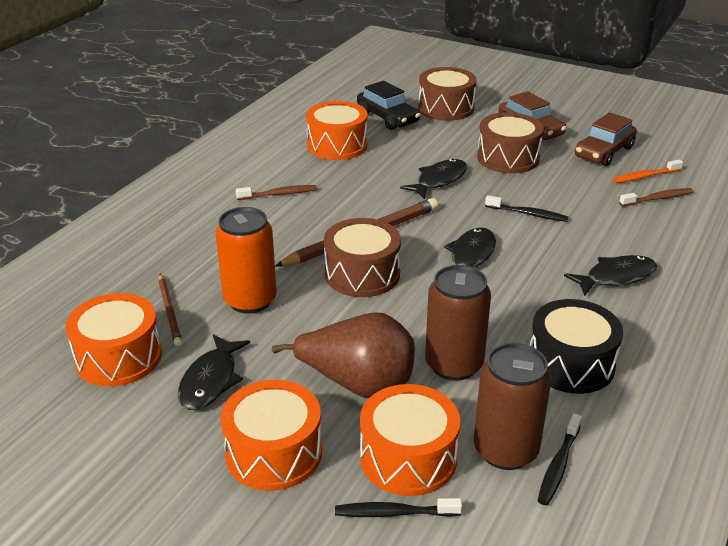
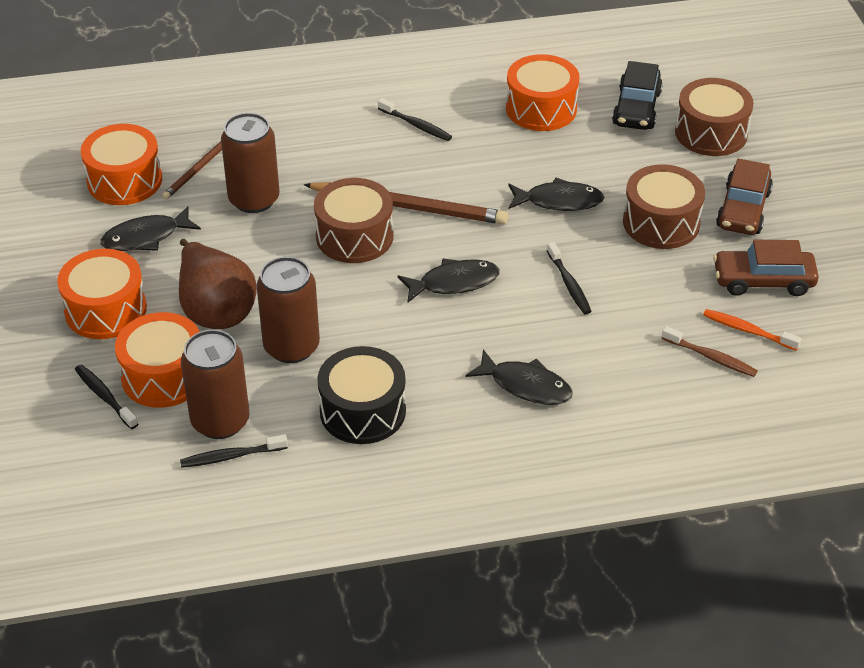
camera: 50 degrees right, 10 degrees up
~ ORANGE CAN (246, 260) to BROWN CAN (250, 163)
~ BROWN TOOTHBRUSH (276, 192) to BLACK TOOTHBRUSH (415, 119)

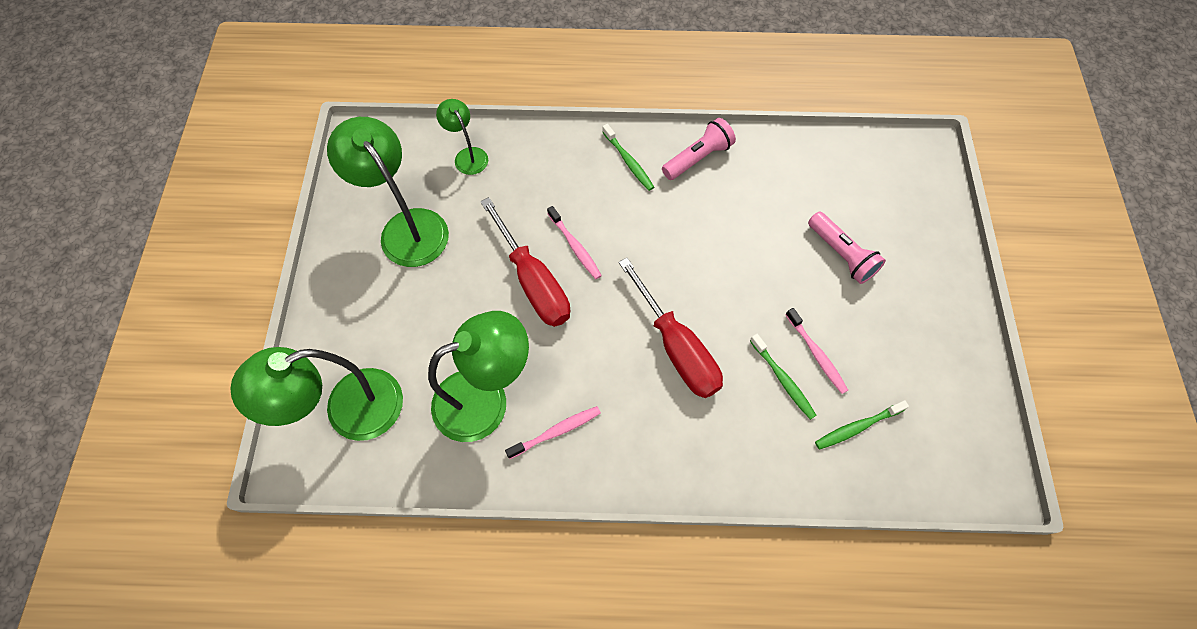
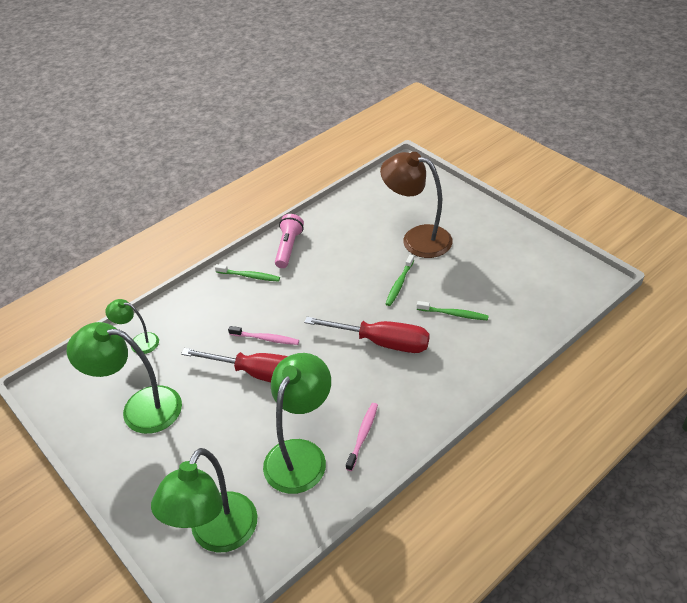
camera: 40 degrees left, 20 degrees down
- PINK TOOTHBRUSH (817, 351)
~ PINK FLASHLIGHT (847, 247) to BROWN LAMP (416, 205)
~ GREEN TOOTHBRUSH (862, 425) to (400, 280)

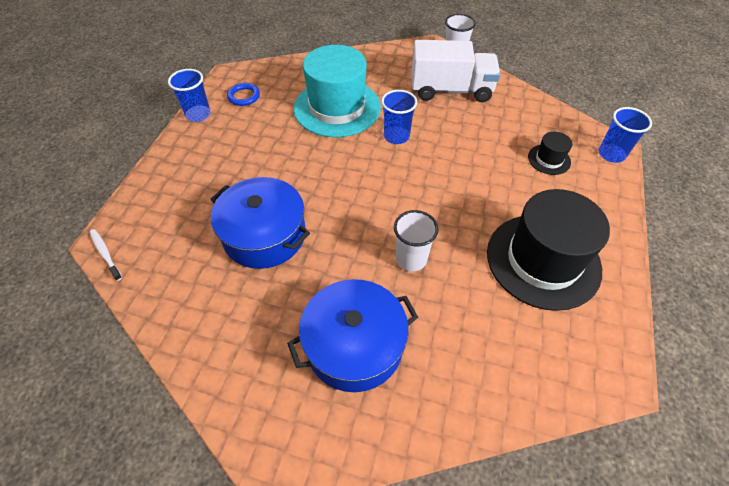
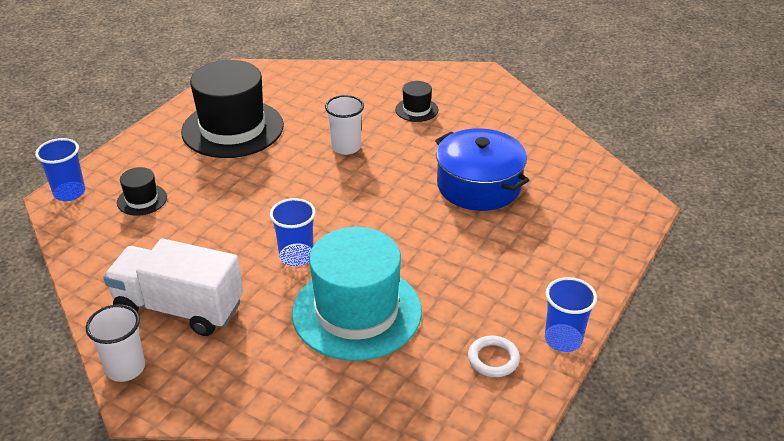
camera: 165 degrees left, 15 degrees down
- WHITE TOOTHBRUSH (105, 255)
~ BLUE RING (243, 94) to WHITE RING (494, 356)
~ BLUE POT (352, 335) to BLACK HAT (416, 101)

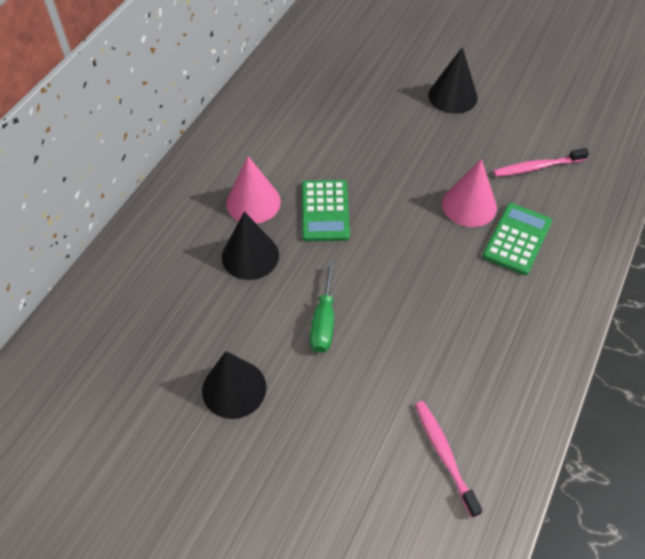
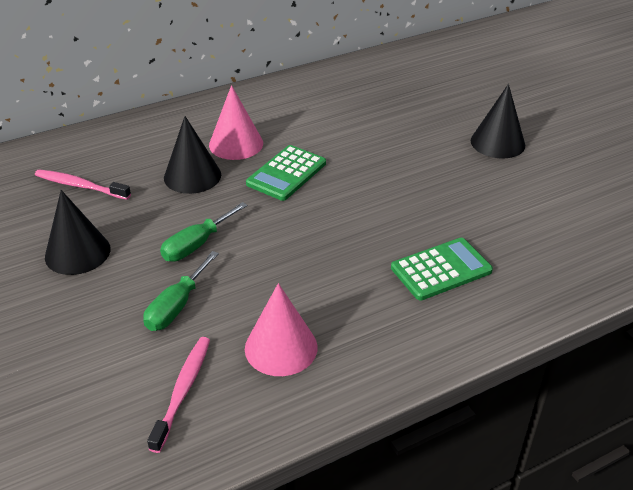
camera: 35 degrees right, 15 degrees down
~ PINK CONE (469, 193) to (281, 329)
~ PINK TOOTHBRUSH (541, 162) to (83, 184)
+ GREEN SCREWDRIVER (181, 291)

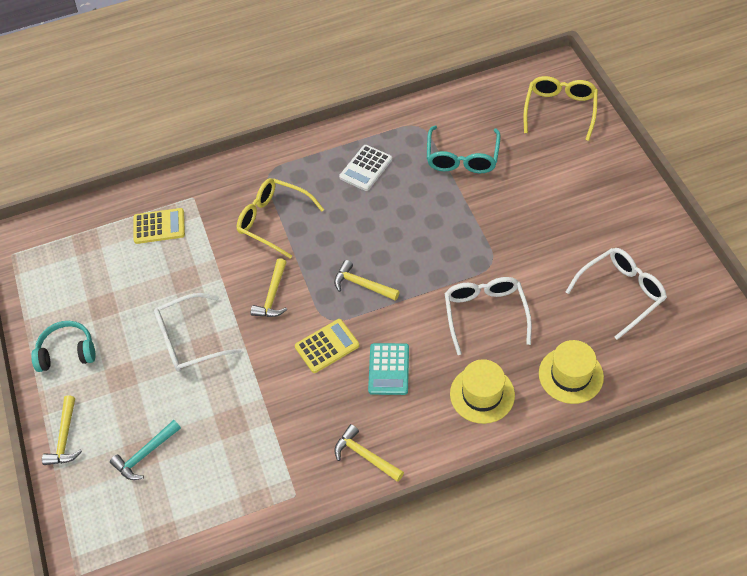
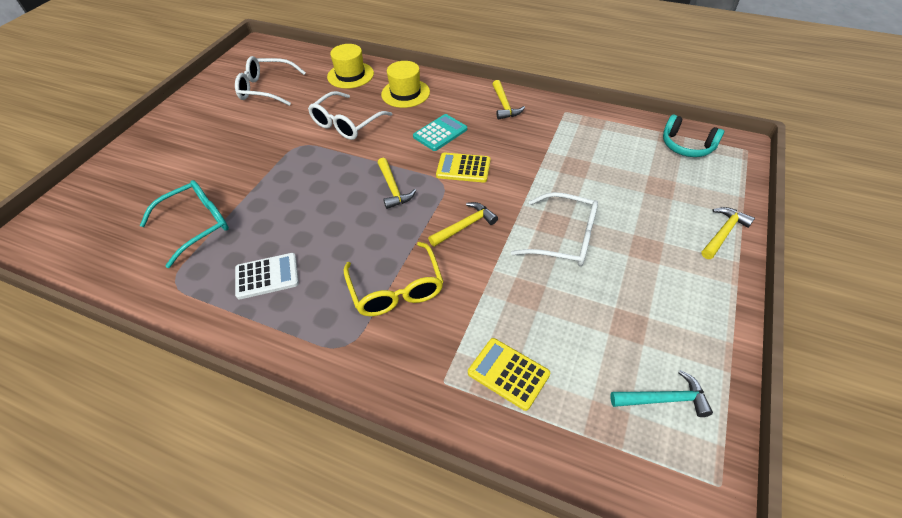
camera: 140 degrees left, 5 degrees down
~ TURQUOISE HEADPHONES (63, 346) to (693, 136)
~ TURQUOISE HAMMER (145, 450) to (661, 393)
- YELLOW GLASSES (561, 108)

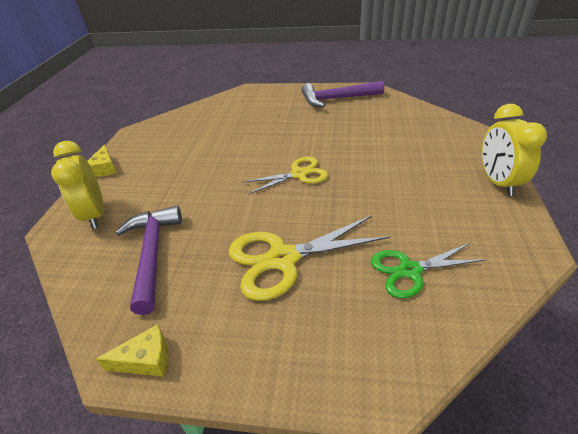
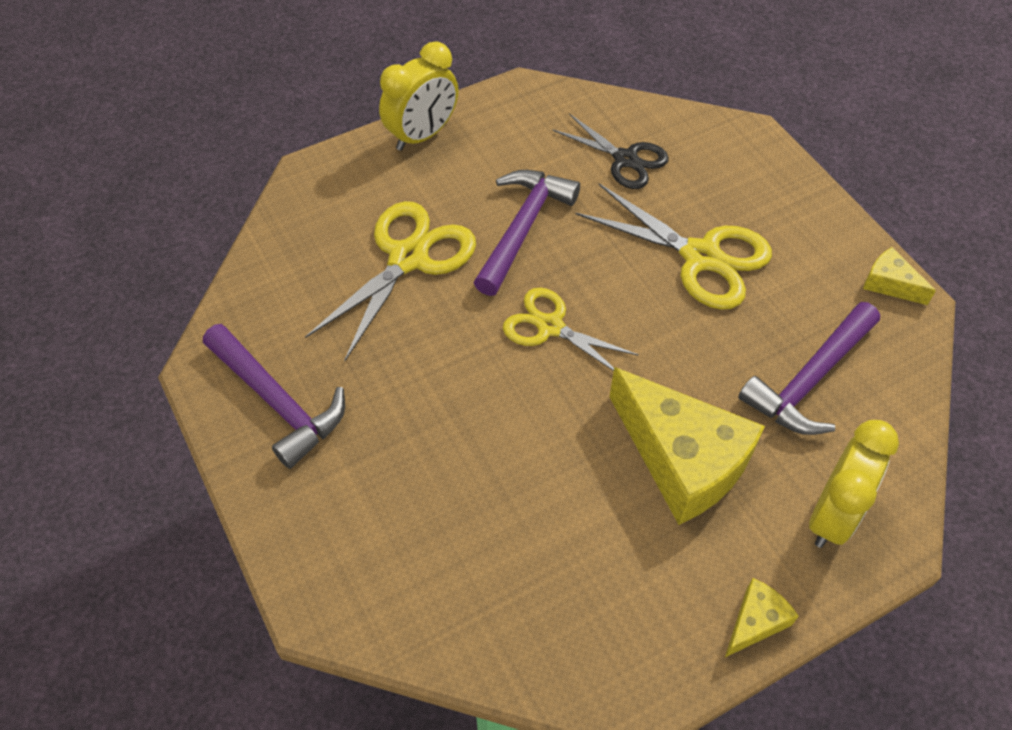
camera: 130 degrees left, 15 degrees up
~ GREEN SCISSORS (428, 270) to BLACK SCISSORS (610, 151)
+ YELLOW SCISSORS (390, 281)
+ PURPLE HAMMER (527, 233)
+ YELLOW CHEESE (687, 446)

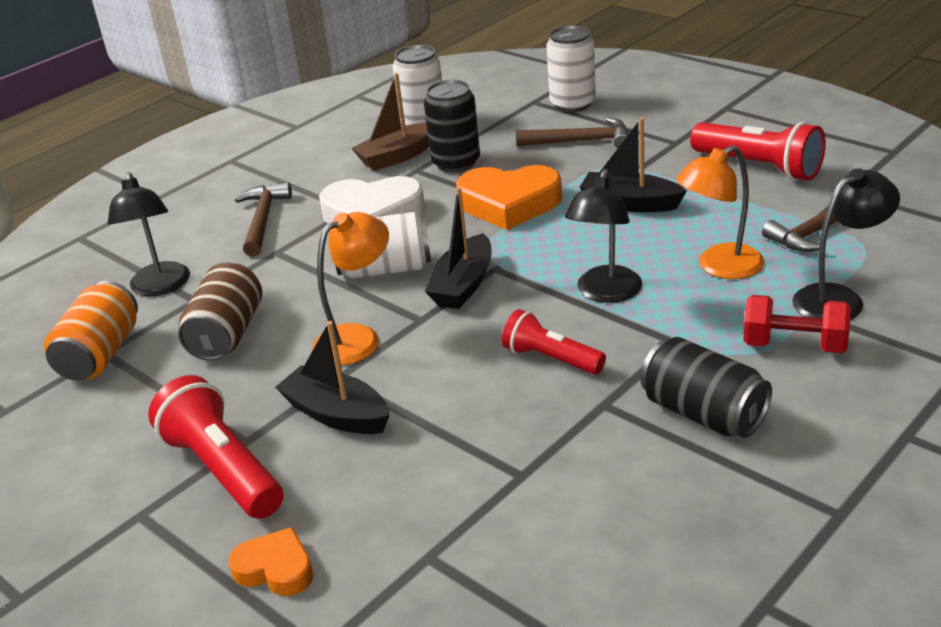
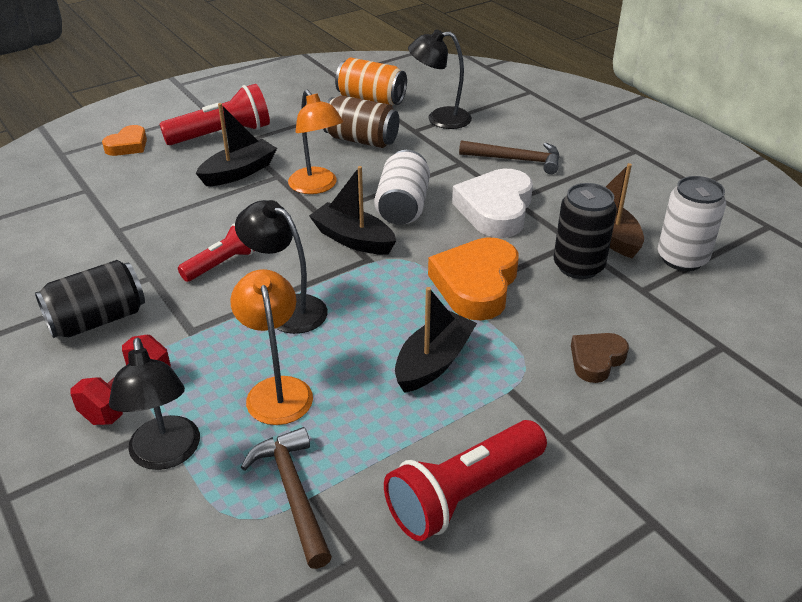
camera: 100 degrees right, 5 degrees up
~ BROWN HAMMER (572, 133) to BROWN HEART (600, 358)
- WHITE CAN (571, 68)

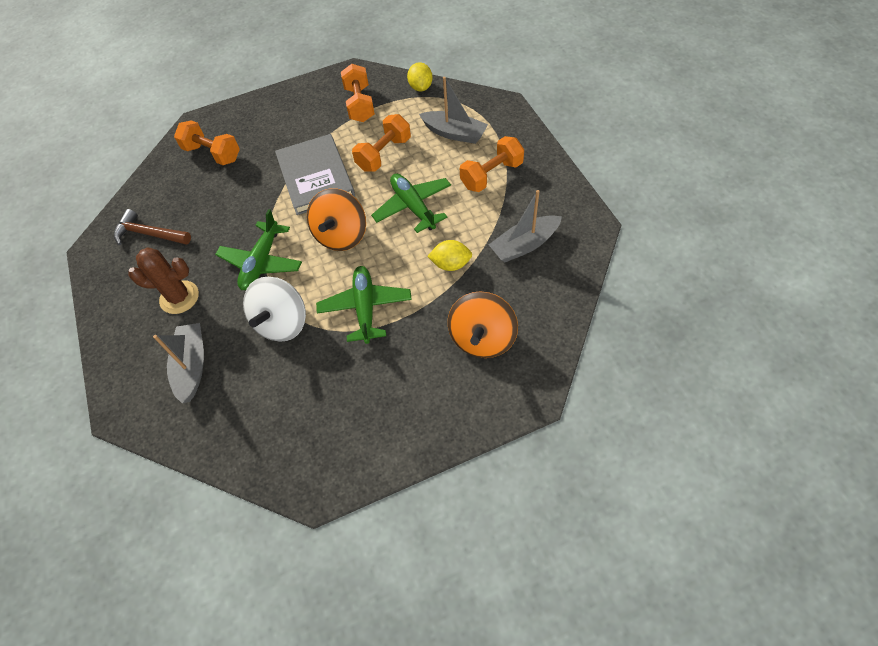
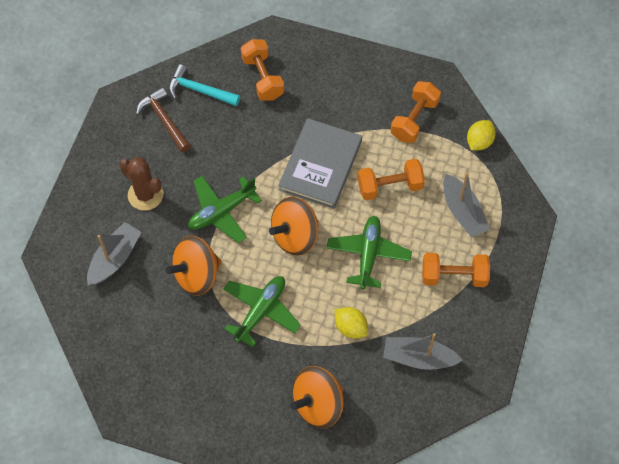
camera: 35 degrees right, 5 degrees up
~ WHITE SPINNING TOP (274, 309) to ORANGE SPINNING TOP (193, 266)
+ TURQUOISE HAMMER (204, 85)

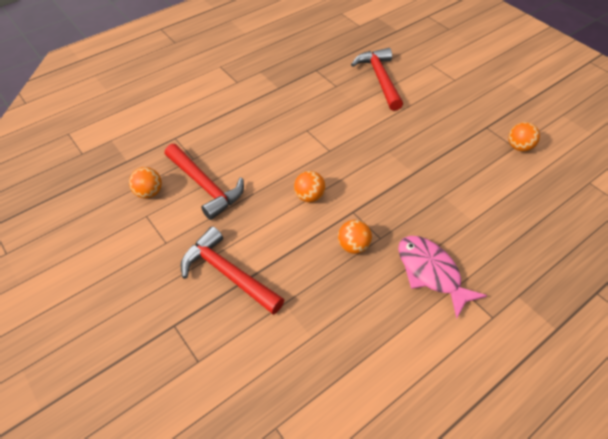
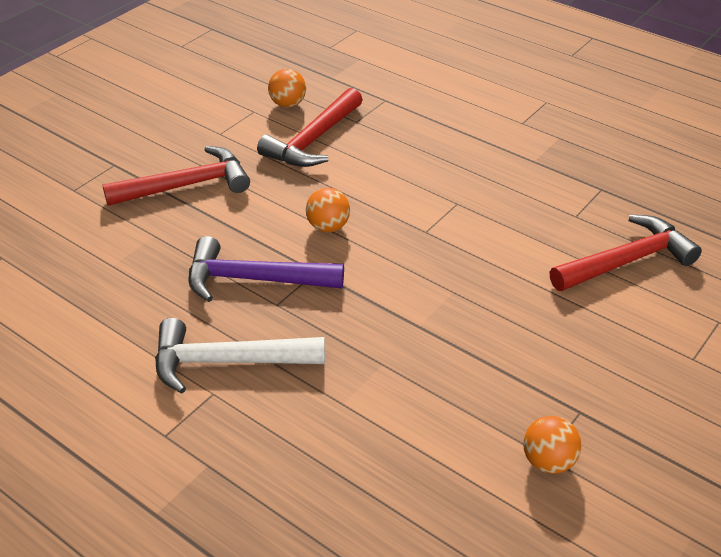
camera: 75 degrees right, 10 degrees down
~ RED HAMMER (232, 270) = (176, 176) 45 degrees clockwise
~ ORANGE BALL (355, 237) to PURPLE HAMMER (266, 269)
~ PINK FISH (442, 277) to WHITE HAMMER (240, 356)

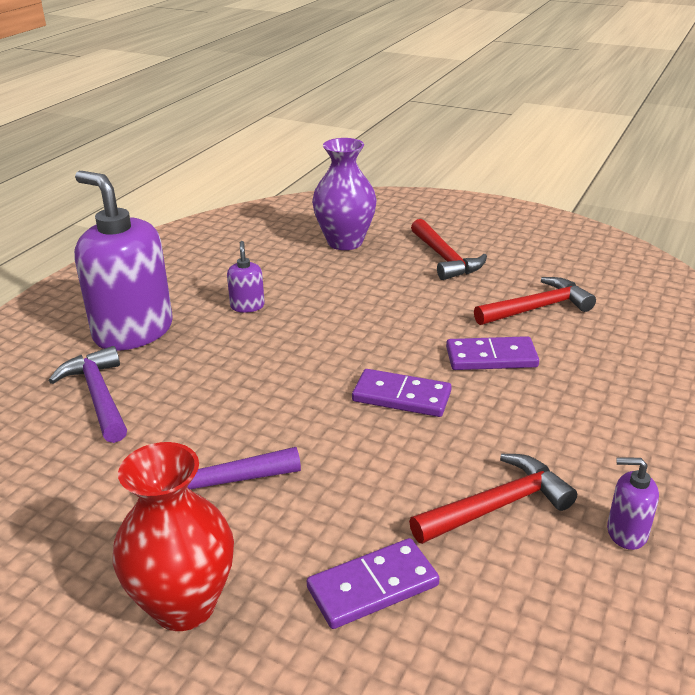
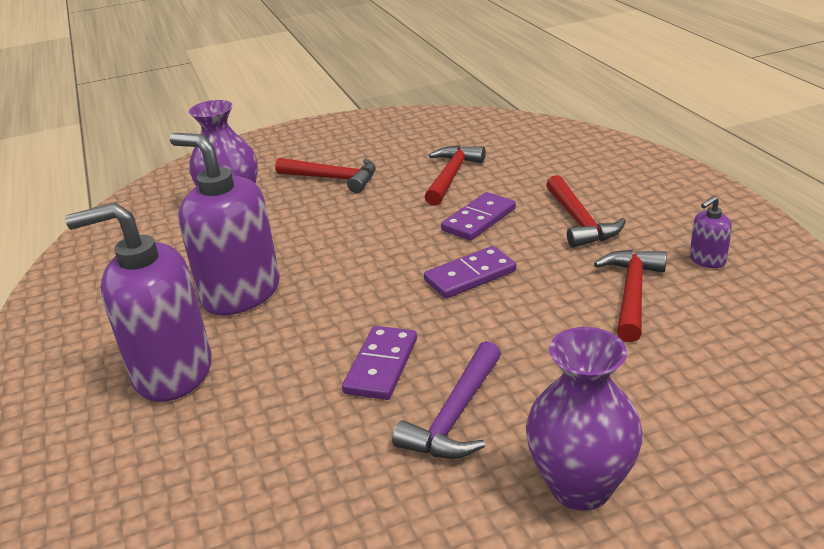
camera: 45 degrees left, 0 degrees up
- PURPLE HAMMER (88, 394)
~ RED VASE (173, 536) to PURPLE VASE (584, 418)
~ PURPLE SOAP DISPENSER (246, 277) = (225, 224) x2.36
~ PURPLE DOMINO (373, 583) to (379, 363)
+ RED HAMMER (586, 211)

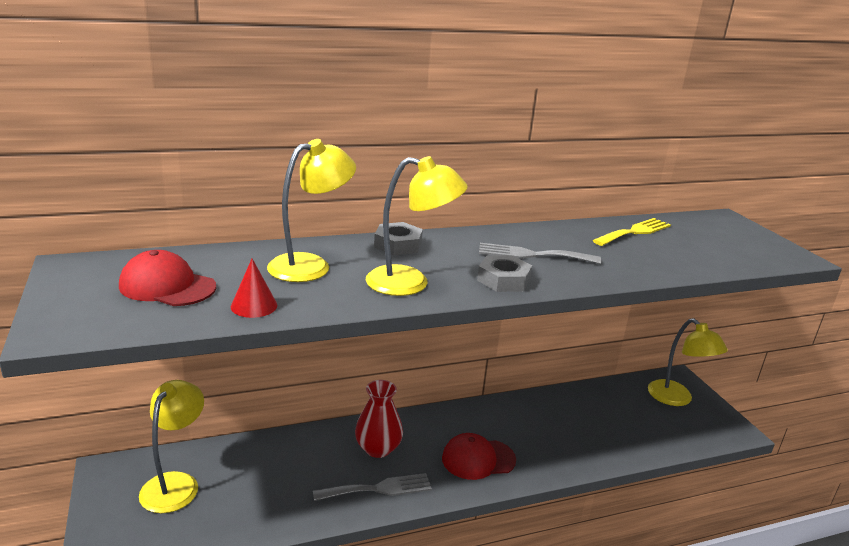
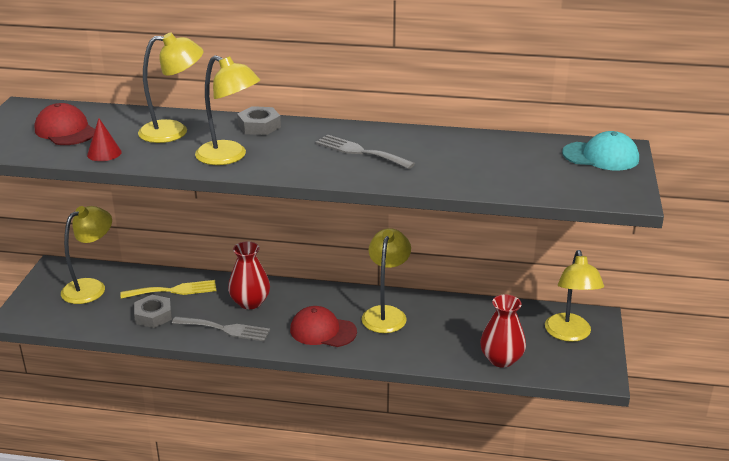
camera: 30 degrees right, 5 degrees up
~ GREY NUT (504, 273) to (153, 311)
~ YELLOW FORK (632, 232) to (168, 289)
+ YELLOW LAMP (386, 280)
+ RED VASE (503, 331)
+ TURQUOISE CAP (600, 151)

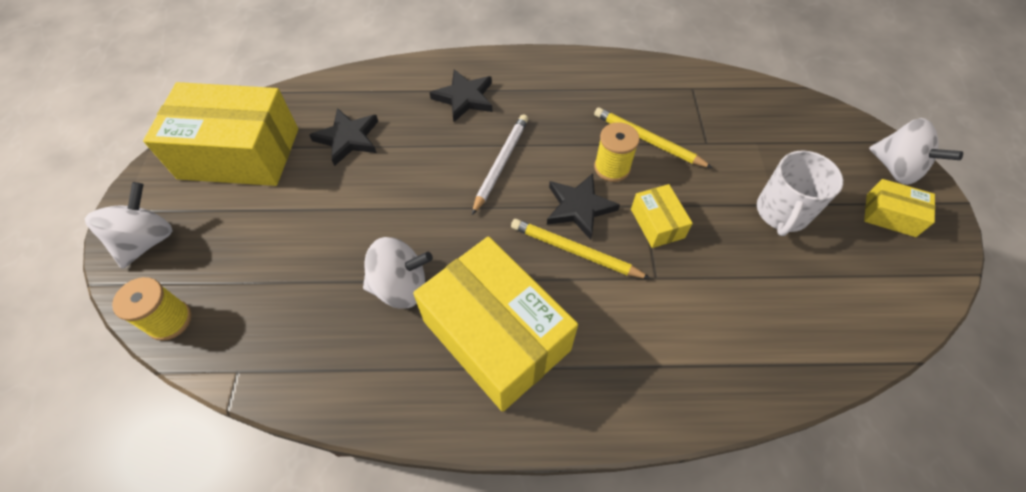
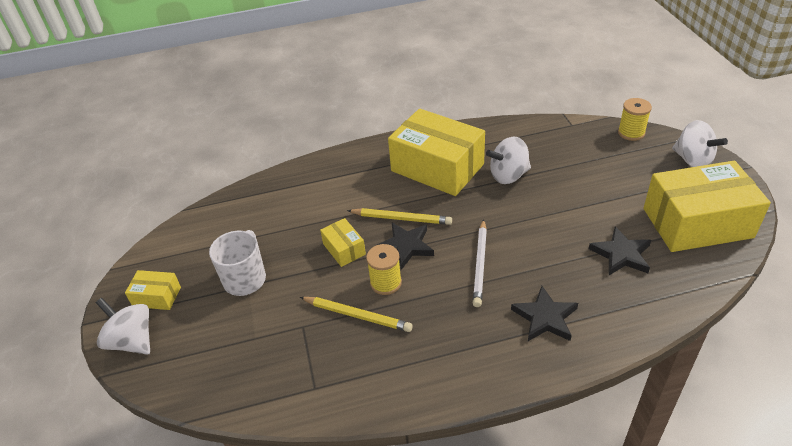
camera: 170 degrees right, 15 degrees down
~ WHITE SPINNING TOP (128, 225) = (700, 143) 45 degrees counterclockwise

